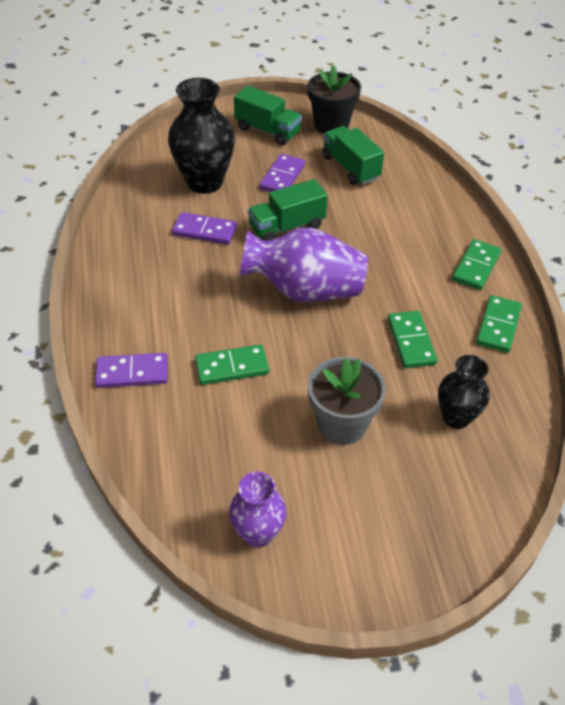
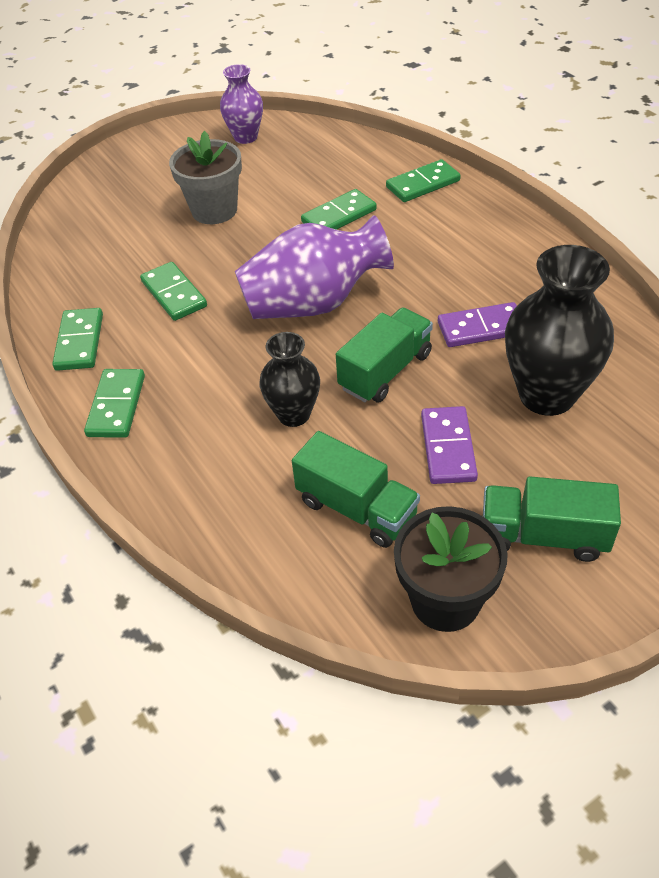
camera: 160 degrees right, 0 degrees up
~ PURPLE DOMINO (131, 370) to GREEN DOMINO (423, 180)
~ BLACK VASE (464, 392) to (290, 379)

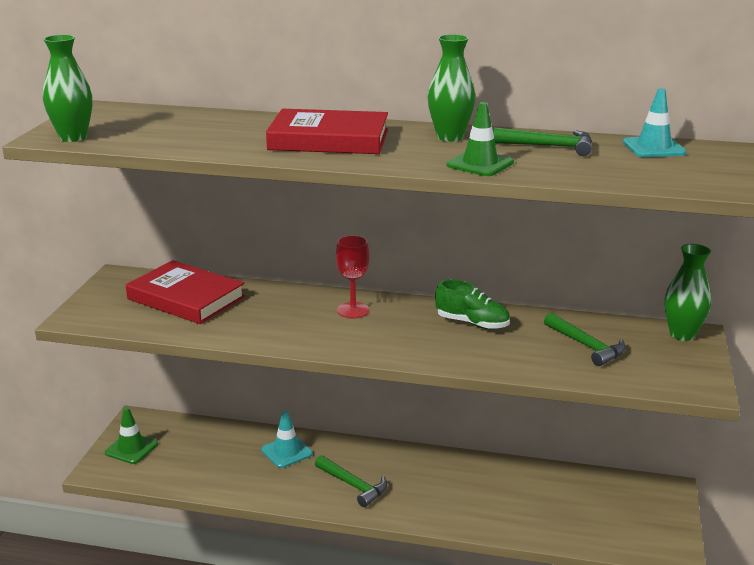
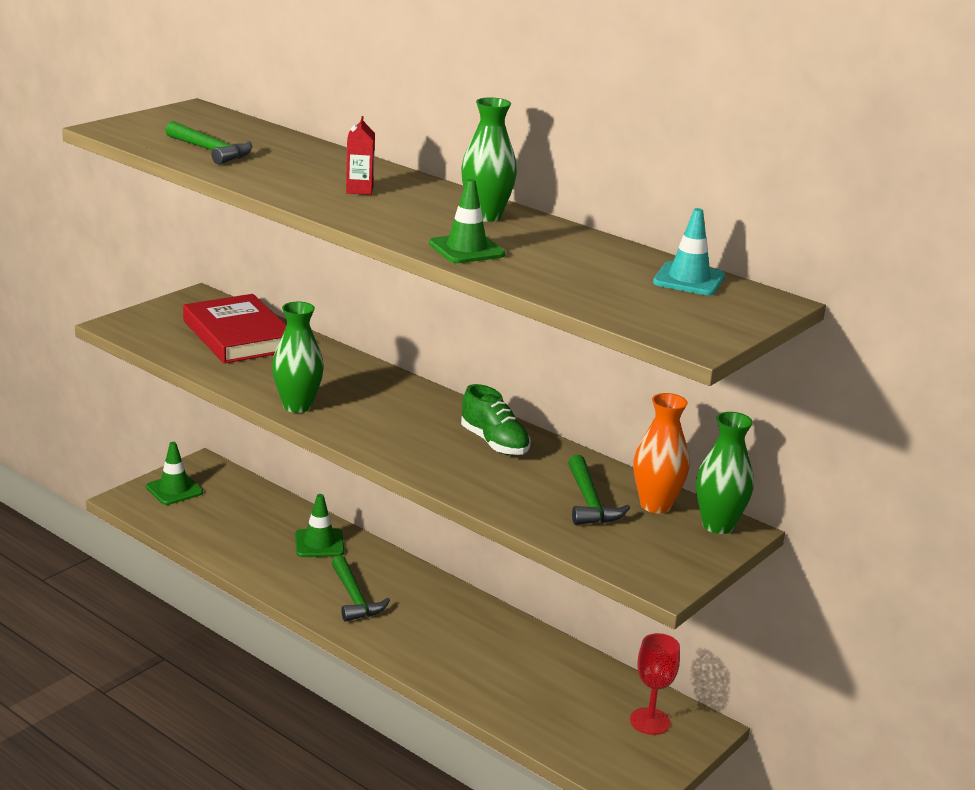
camera: 25 degrees right, 0 degrees up
~ GREEN VASE (67, 88) to (298, 357)
~ TURQUOISE TRAFFIC CONE (287, 439) to GREEN TRAFFIC CONE (319, 525)
~ RED BOOK (327, 131) to RED CARTON (360, 155)
~ RED GOBLET (352, 276) to (655, 684)
~ GREEN HAMMER (542, 141) to (209, 142)
+ ORANGE VASE (661, 453)

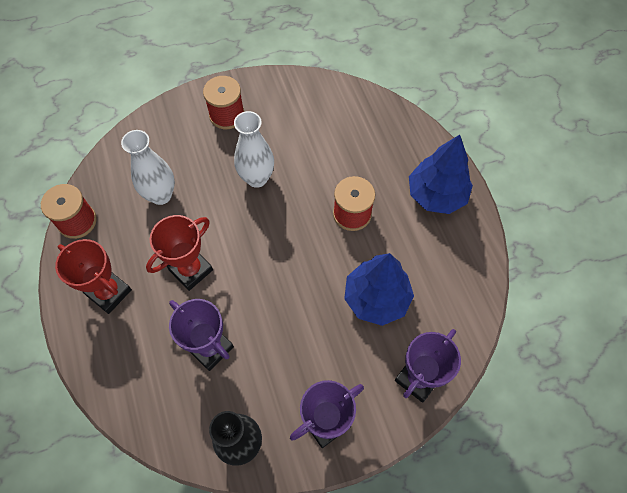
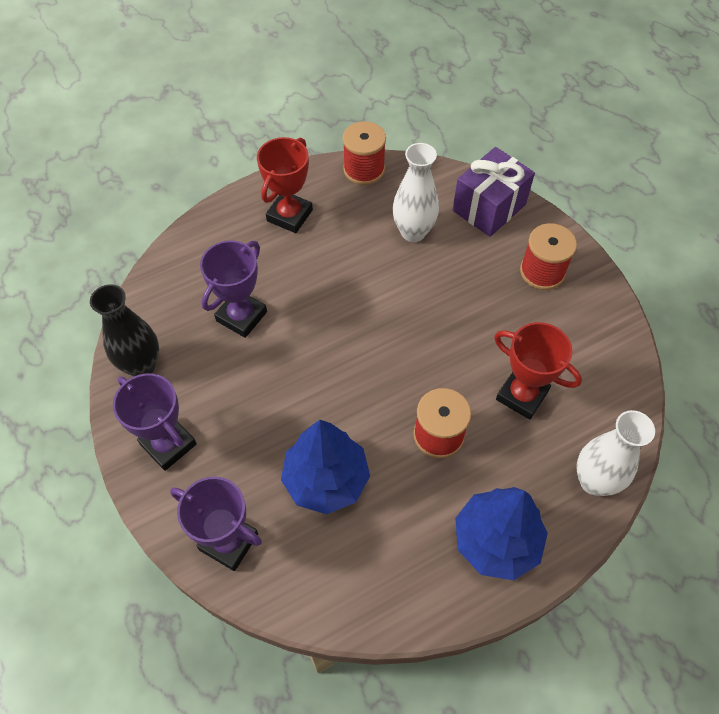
camera: 80 degrees right, 5 degrees down
~ RED TROPHY (179, 253) to (538, 371)
~ WHITE VASE (254, 149) to (616, 453)
+ PURPLE GIFT (494, 192)

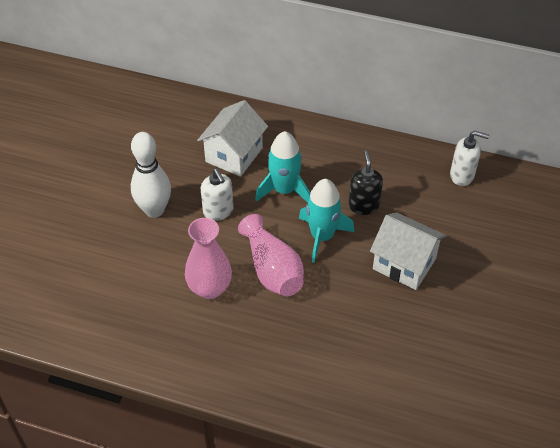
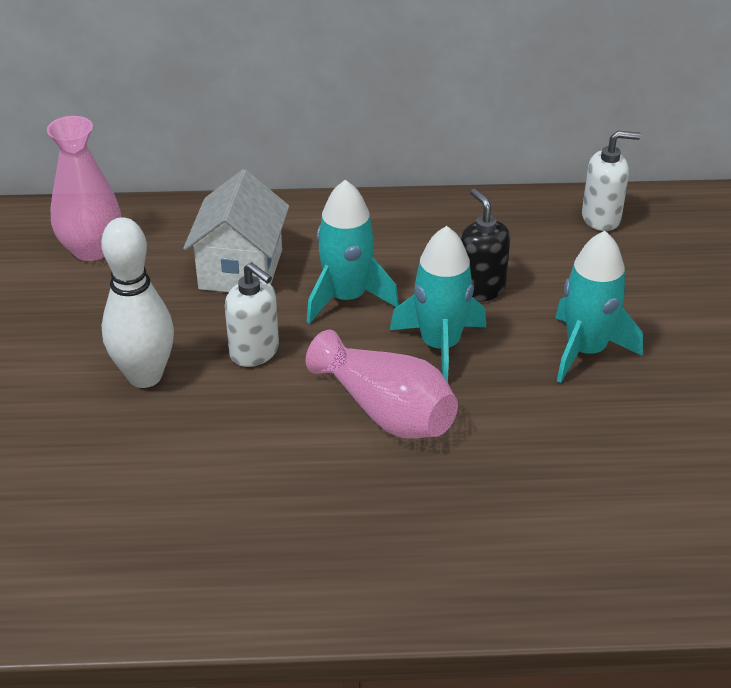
camera: 20 degrees left, 10 degrees down
~ PINK VASE (208, 258) to (84, 188)
~ WHITE HOUSE (408, 251) to TURQUOISE ROCKET (599, 307)

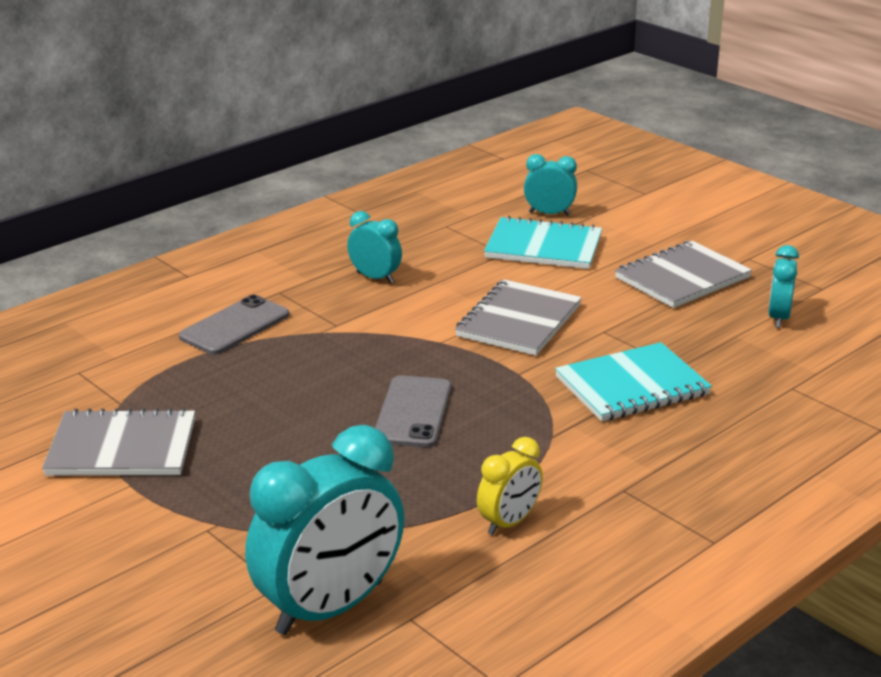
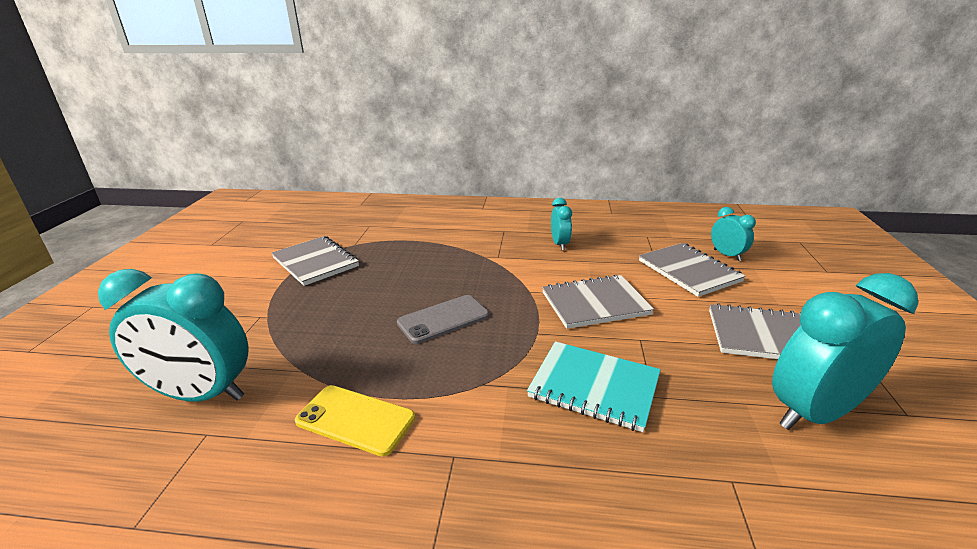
camera: 50 degrees right, 0 degrees up
- GREY PHONE (234, 325)
~ YELLOW CLOCK (510, 486) to YELLOW PHONE (355, 421)
~ TURQUOISE NOTEBOOK (543, 242) to GREY NOTEBOOK (692, 270)
~ TURQUOISE CLOCK (783, 286) = (845, 351) x1.98

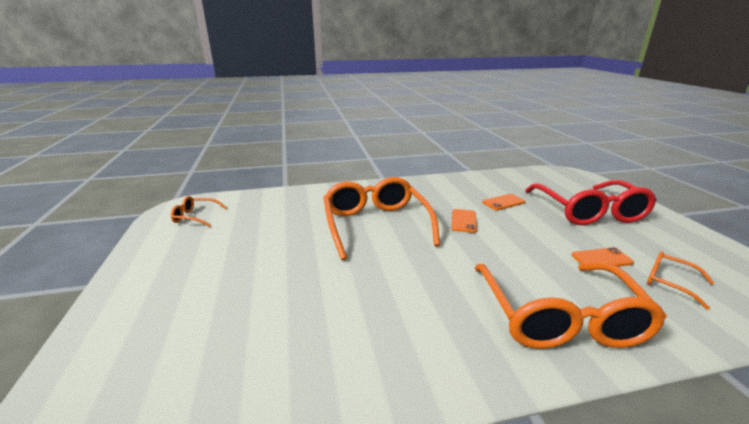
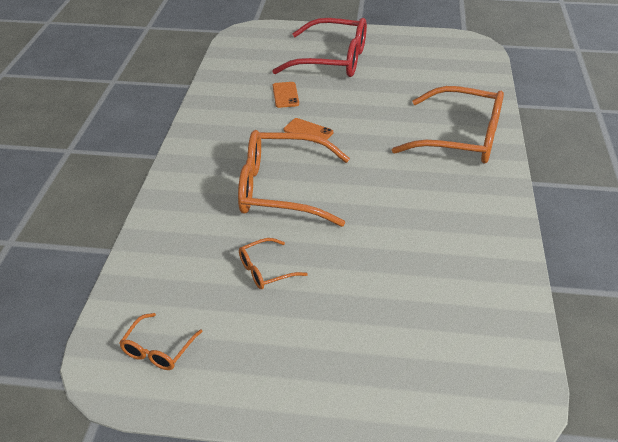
camera: 70 degrees left, 15 degrees up
- ORANGE PHONE (603, 257)
~ ORANGE GLASSES (680, 280) to (273, 263)

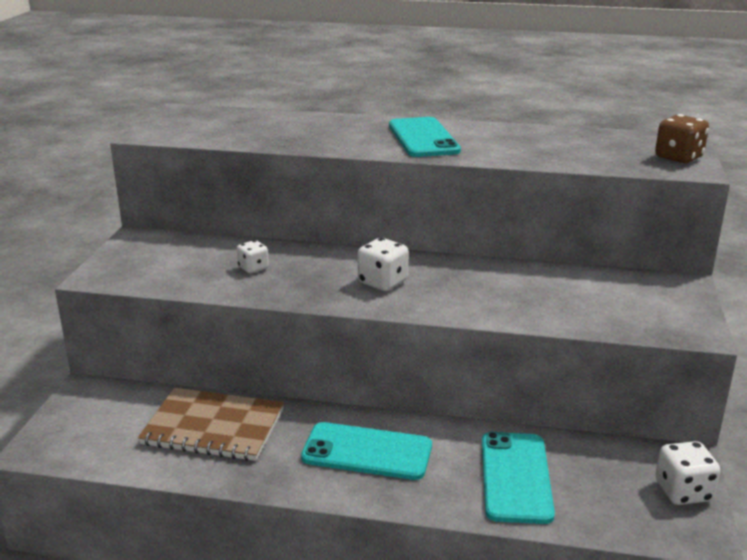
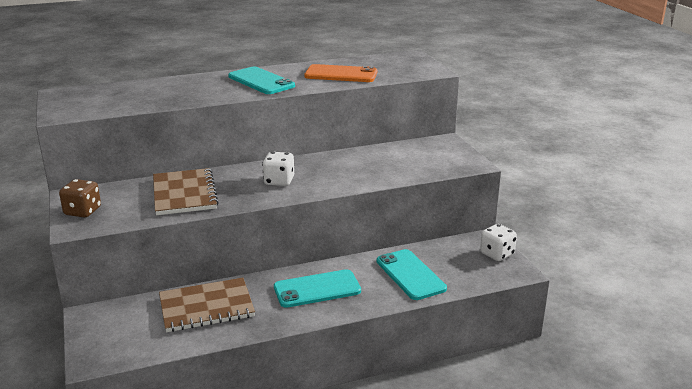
camera: 30 degrees left, 0 degrees up
~ WHITE DICE (253, 256) to BROWN NOTEBOOK (186, 191)
~ BROWN DICE (682, 139) to (80, 198)
+ ORANGE PHONE (340, 73)

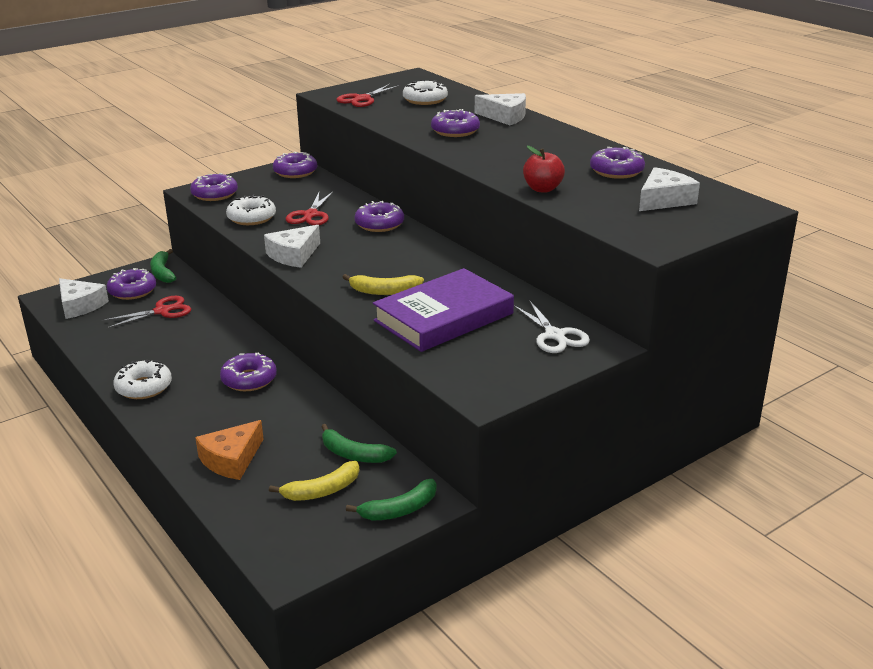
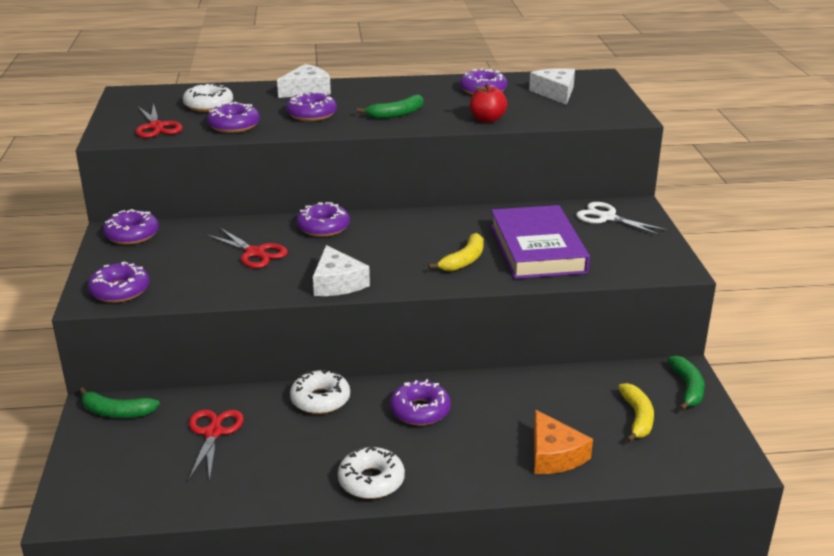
camera: 60 degrees left, 0 degrees up
- WHITE CHEESE (84, 298)
~ PURPLE DONUT (131, 284) to (233, 117)
~ WHITE DONUT (251, 210) to (320, 392)
~ GREEN BANANA (359, 443) to (390, 106)
~ WHITE SCISSORS (552, 326) = (622, 219) 150 degrees counterclockwise

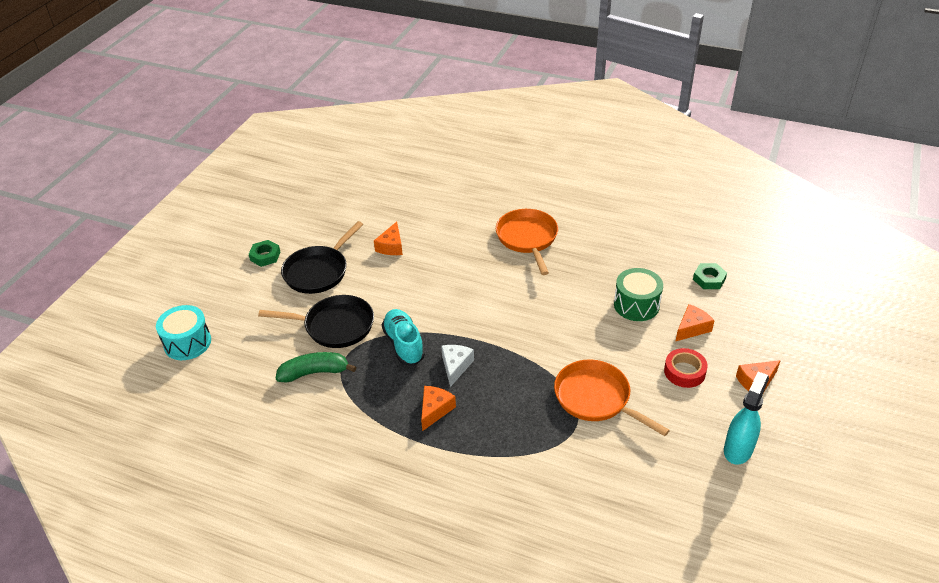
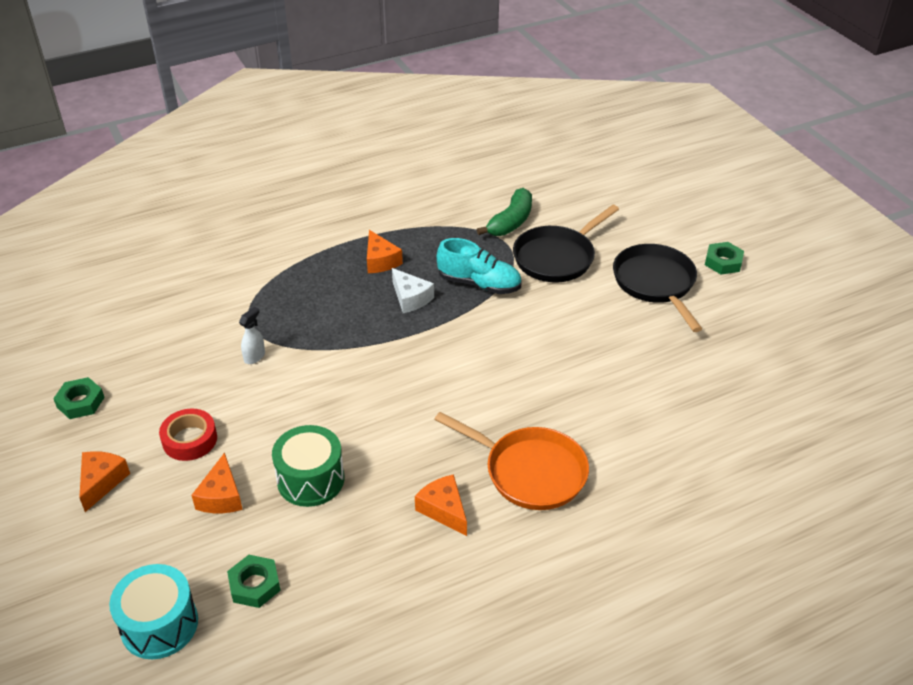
camera: 130 degrees right, 0 degrees up
~ TURQUOISE DRUM (183, 332) to (153, 611)
~ ORANGE CHEESE (388, 238) to (441, 505)
~ ORANGE PAN (612, 397) to WHITE SPRAY BOTTLE (252, 335)
~ TURQUOISE SPRAY BOTTLE (746, 418) to GREEN NUT (79, 398)

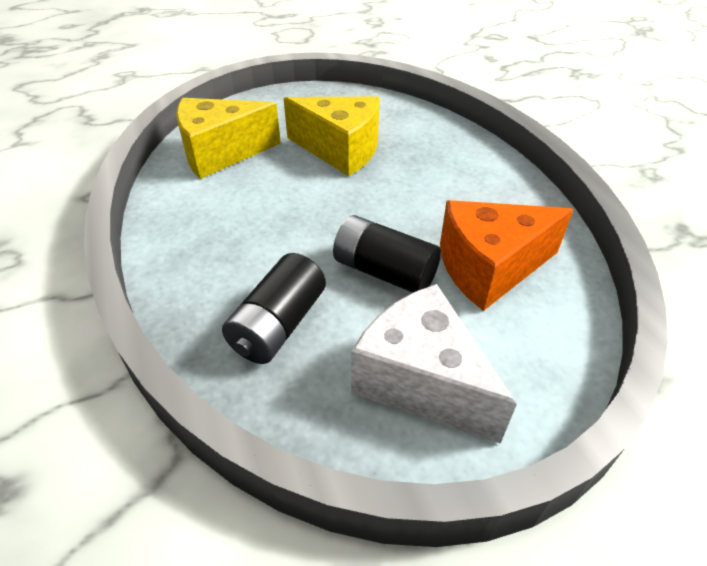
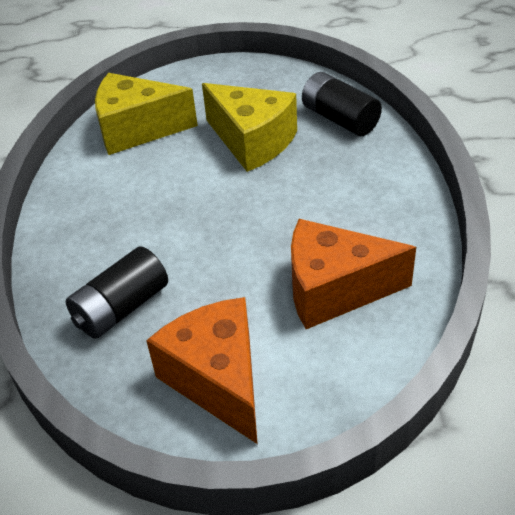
camera: 20 degrees right, 0 degrees up
~ BLACK BATTERY (387, 254) to (342, 104)
~ WHITE CHEESE (434, 364) to ORANGE CHEESE (202, 370)

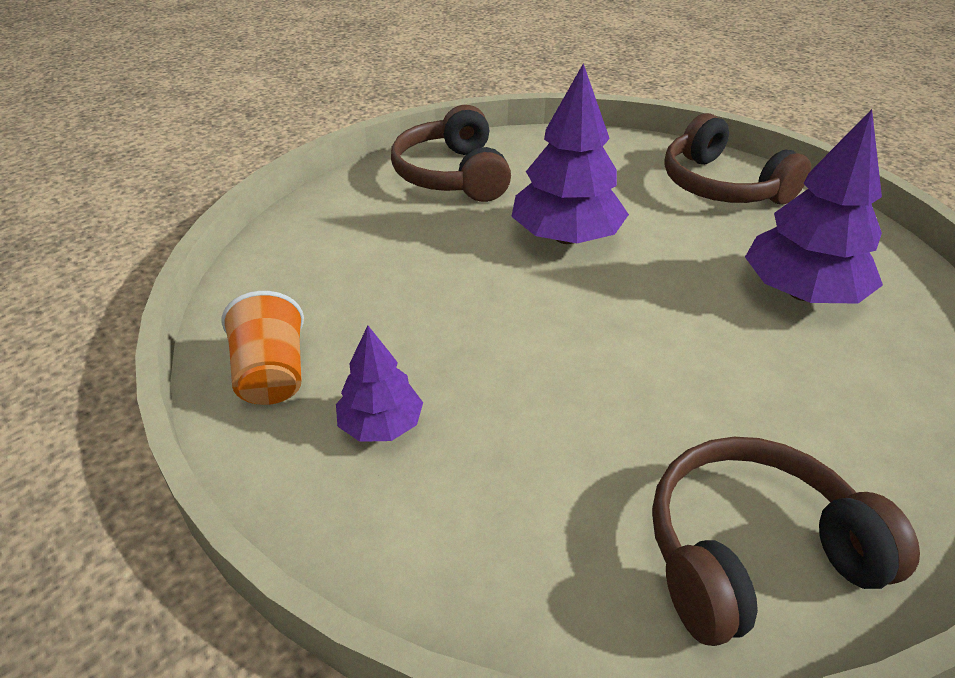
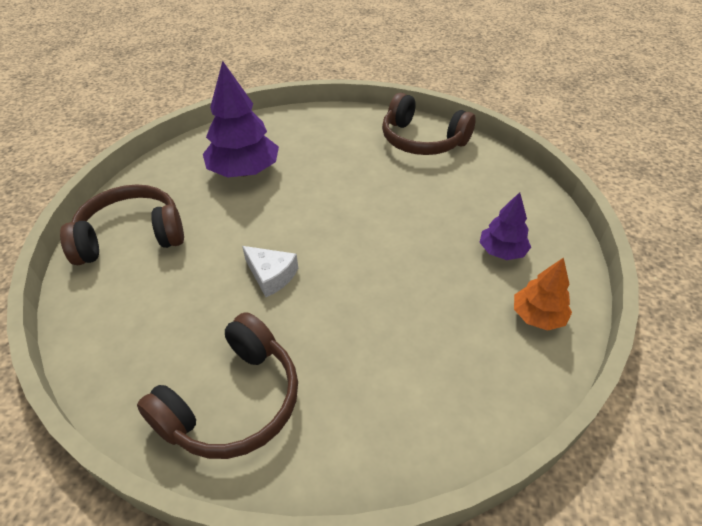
camera: 130 degrees left, 5 degrees up
~ ORANGE CUP (263, 348) to ORANGE TREE (543, 293)
~ PURPLE TREE (570, 153) to WHITE CHEESE (270, 271)
~ BROWN HEADPHONES (737, 158) = (122, 225) 120 degrees counterclockwise

